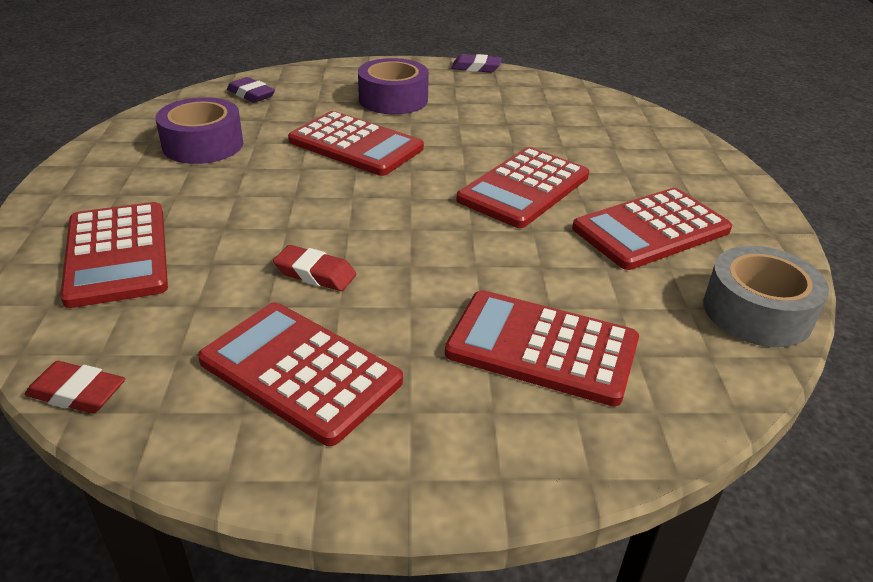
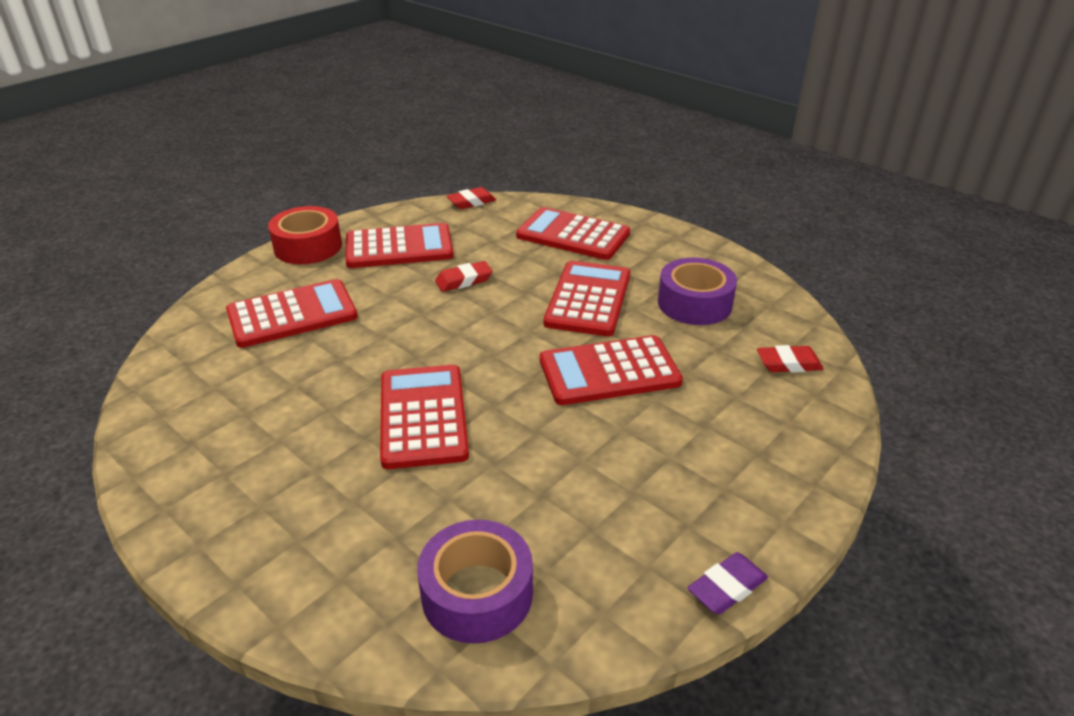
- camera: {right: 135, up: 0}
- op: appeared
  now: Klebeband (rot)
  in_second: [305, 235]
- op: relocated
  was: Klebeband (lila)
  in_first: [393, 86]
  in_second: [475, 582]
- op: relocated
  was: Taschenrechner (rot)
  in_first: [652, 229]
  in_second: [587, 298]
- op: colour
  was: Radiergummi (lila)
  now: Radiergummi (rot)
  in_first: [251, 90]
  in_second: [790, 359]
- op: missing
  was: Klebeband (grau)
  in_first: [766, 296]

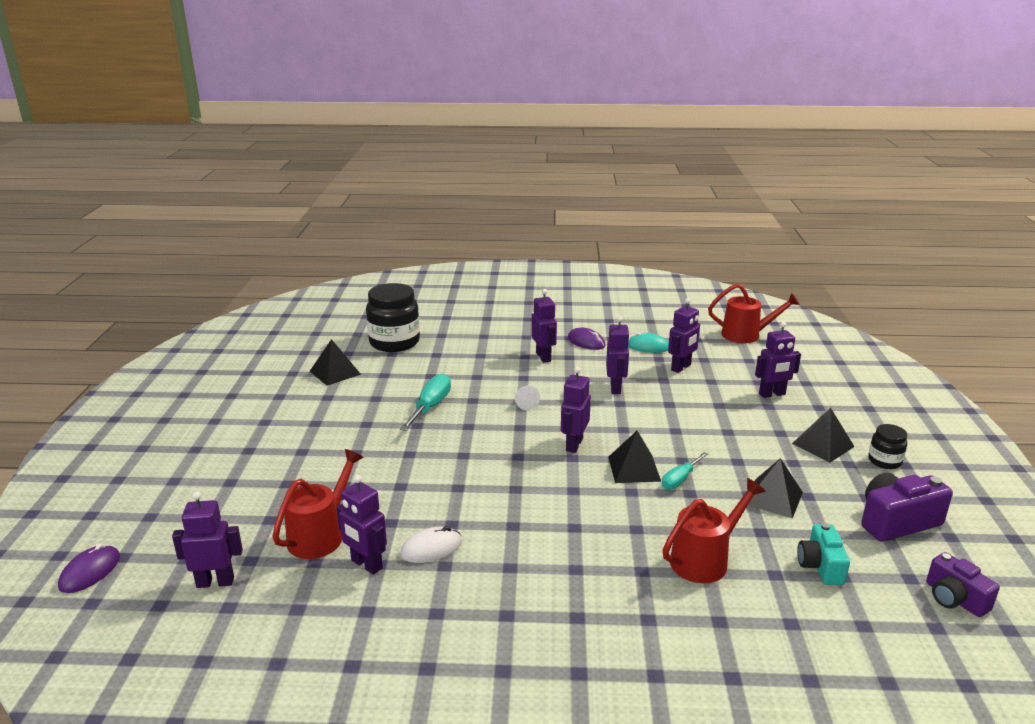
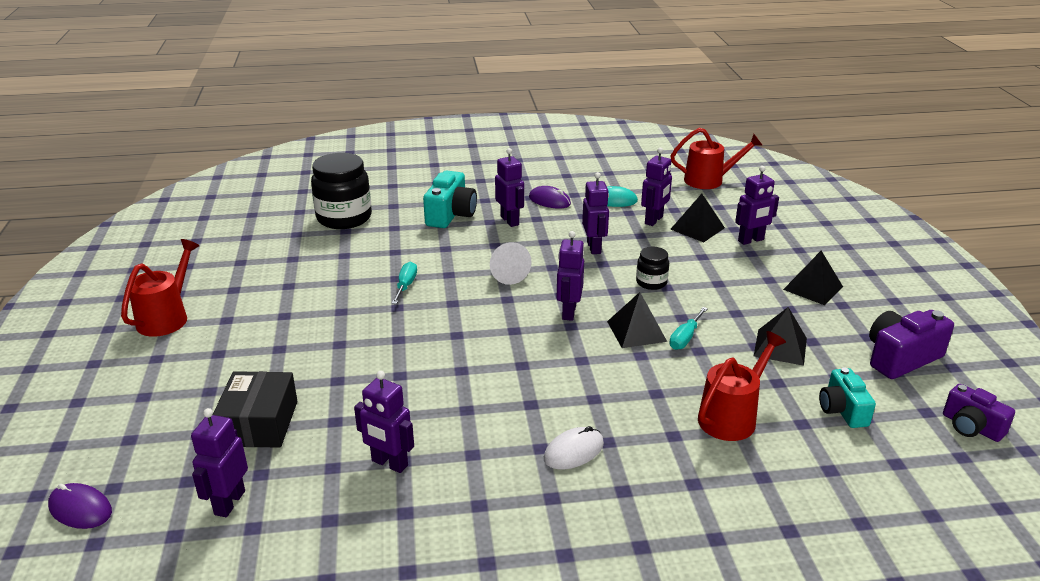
- camera: {right: -10, up: 5}
- op: spun
  was: Computermaus (lila)
  in_first: [89, 568]
  in_second: [80, 506]
  clockwise: -75
- op: relocated
  was: Gießkanne (rot)
  in_first: [318, 504]
  in_second: [160, 288]
- op: spun
  was: Roboter (lila)
  in_first: [207, 539]
  in_second: [219, 462]
  clockwise: -60
- op: appeared
  now: Schachtel (schwarz)
  in_second: [255, 409]
- op: size
  was: Schraubenzieher (türkis)
  in_first: [425, 402]
  in_second: [404, 283]
  ratio: 0.65
- op: appeared
  now: Kamera (türkis)
  in_second: [450, 199]
- op: size
  was: Kegel (weiß)
  in_first: [527, 397]
  in_second: [511, 263]
  ratio: 1.59
- op: relocated
  was: Computermaus (weiß)
  in_first: [431, 544]
  in_second: [574, 447]
- op: relocated
  was: Einmachglas (schwarz)
  in_first: [887, 446]
  in_second: [652, 268]
- op: relocated
  was: Pyramide (schwarz)
  in_first: [335, 362]
  in_second: [697, 218]

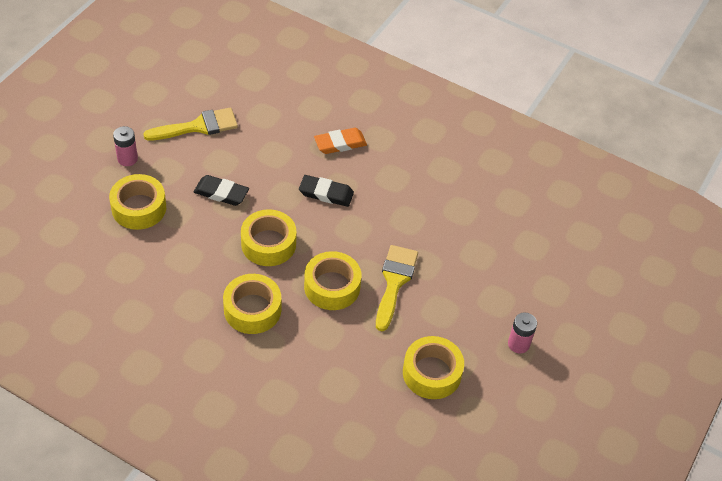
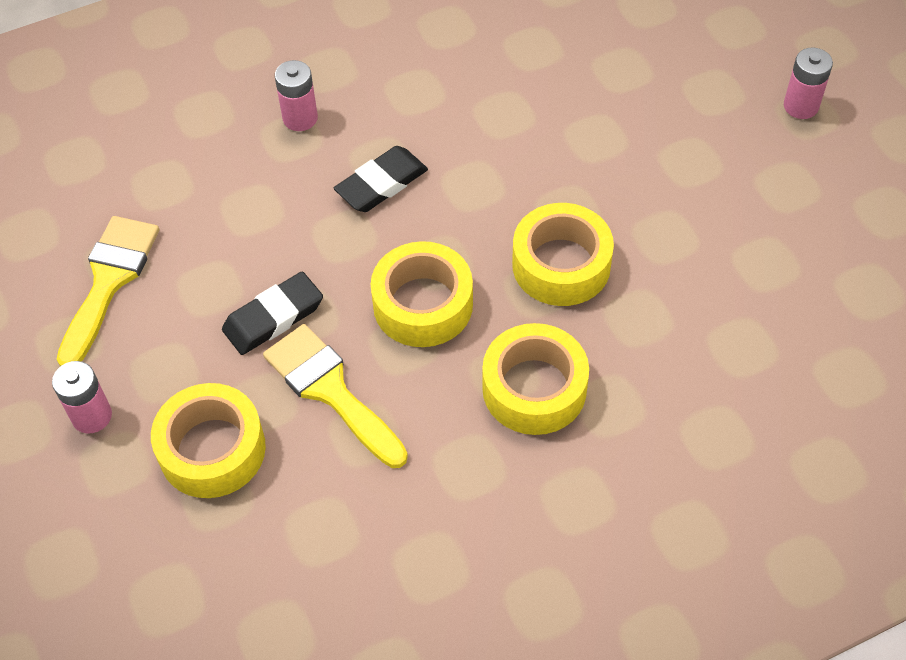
- camera: {right: -50, up: 5}
- op: relocated
  was: Pinsel (gelb)
  in_first: [397, 288]
  in_second: [335, 396]
- op: exchanged
  was: Radiergummi (orange)
  now: Batterie (rosa)
  in_first: [340, 141]
  in_second: [296, 95]
- op: missing
  was: Klebeband (gelb)
  in_first: [433, 367]

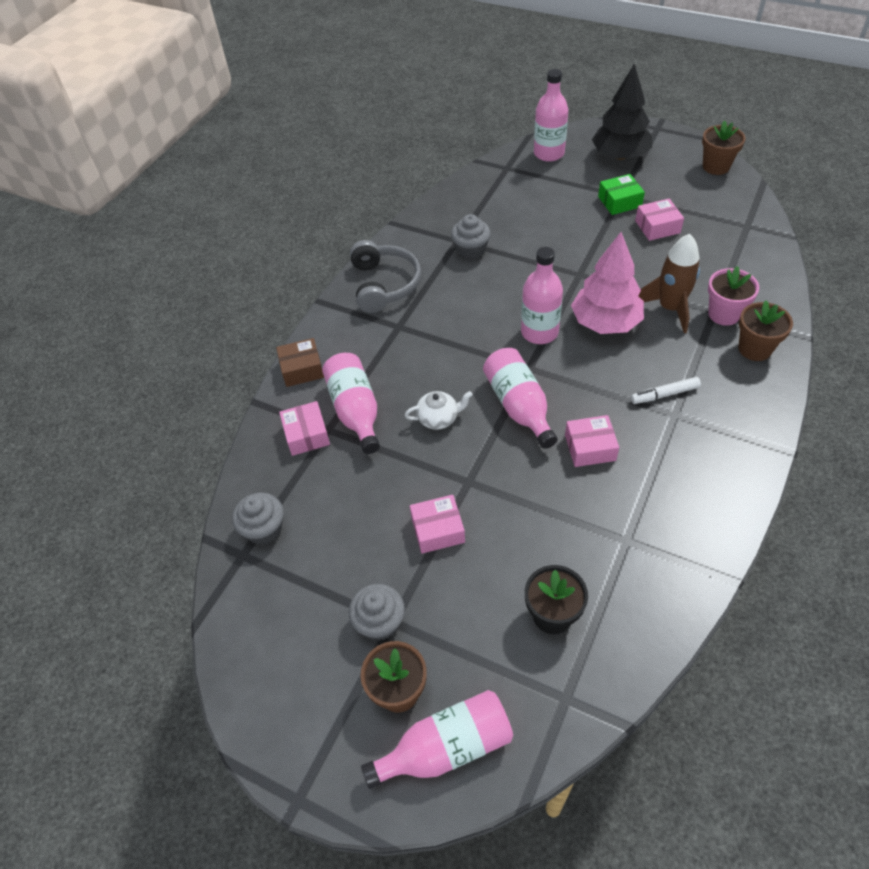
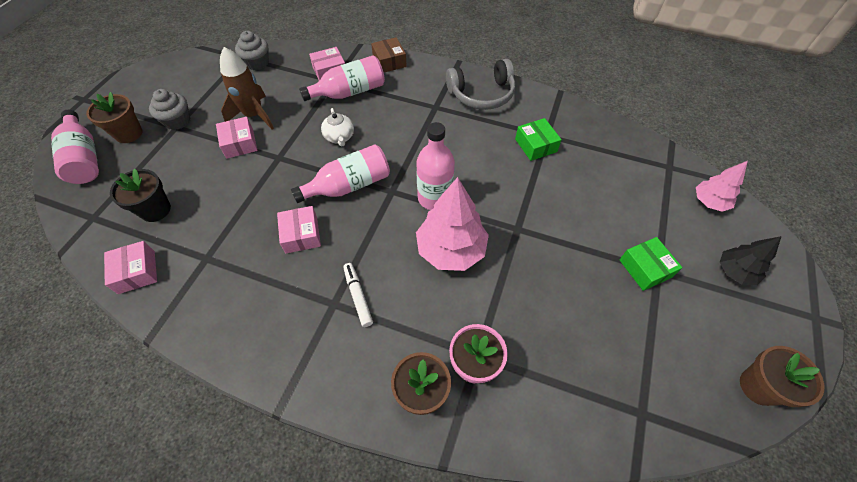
- camera: {right: 80, up: 5}
- op: relocated
  was: Schachtel (rosa)
  in_first: [659, 220]
  in_second: [130, 267]
- op: relocated
  was: Rakete (braun)
  in_first: [669, 283]
  in_second: [247, 88]
- op: exchanged
  was: Muffin (grau)
  now: Schachtel (grün)
  in_first: [471, 236]
  in_second: [538, 139]
- op: exchanged
  was: Flasche (rosa)
  now: Baum (rosa)
  in_first: [551, 115]
  in_second: [722, 186]
- op: size
  was: Baum (schwarz)
  in_first: [622, 112]
  in_second: [750, 260]
  ratio: 0.58

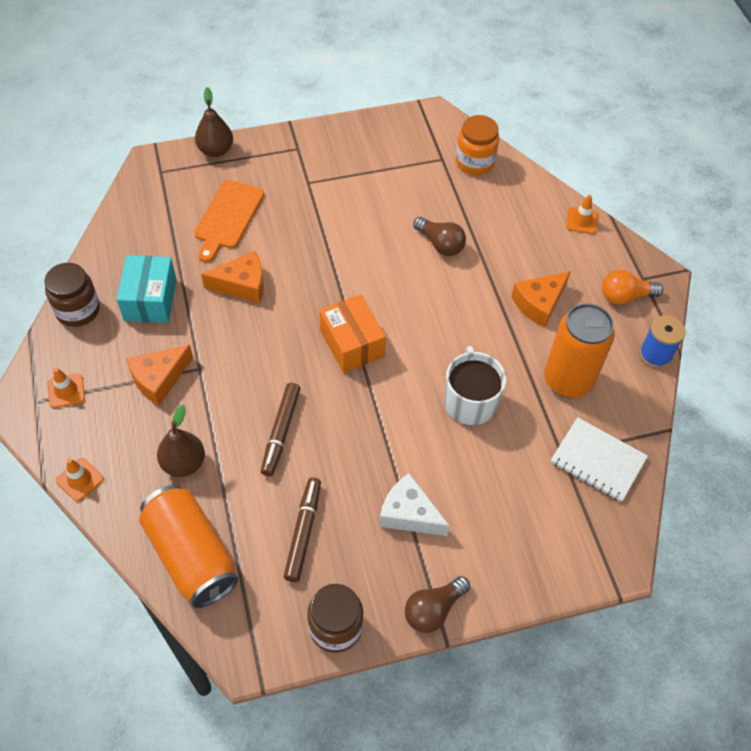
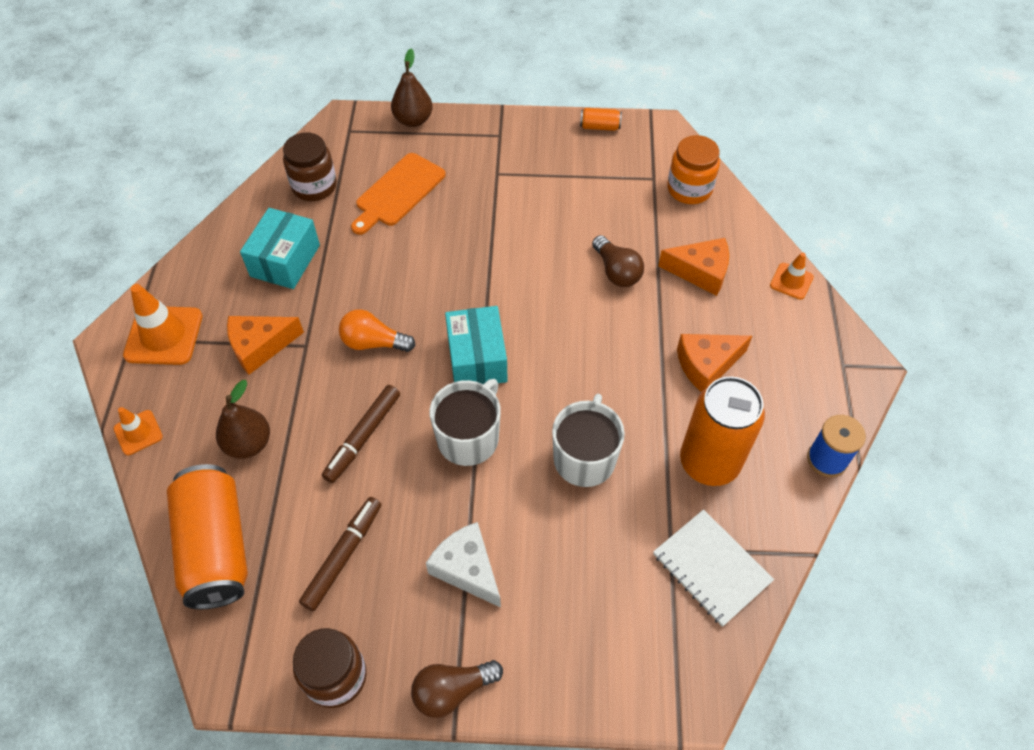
- camera: {right: 20, up: 0}
- op: size
  was: Leitkegel (orange)
  in_first: [66, 387]
  in_second: [162, 324]
  ratio: 1.79
- op: relocated
  was: Einmachglas (braun)
  in_first: [72, 295]
  in_second: [310, 166]
- op: relocated
  was: Glühbirne (orange)
  in_first: [632, 287]
  in_second: [377, 330]
- op: appeared
  now: Tasse (weiß)
  in_second: [465, 422]
- op: colour
  was: Schachtel (orange)
  now: Schachtel (türkis)
  in_first: [352, 333]
  in_second: [476, 345]
- op: appeared
  now: Dose (orange)
  in_second: [601, 119]
- op: relocated
  was: Käse (orange)
  in_first: [232, 277]
  in_second: [693, 267]

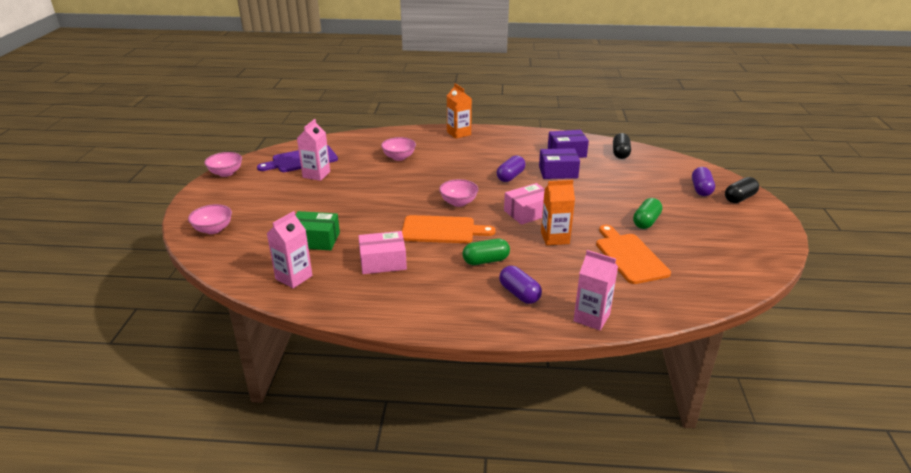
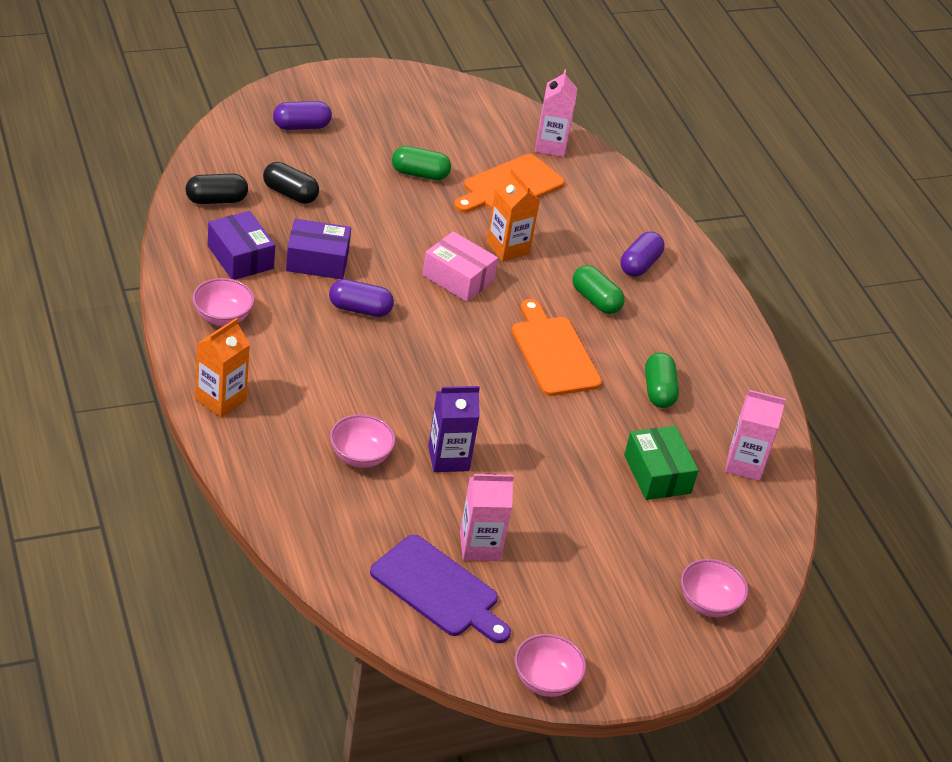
- camera: {right: -120, up: 10}
- op: relocated
  was: Schüssel (rosa)
  in_first: [458, 193]
  in_second: [223, 302]
- op: relocated
  was: Kapsel (schwarz)
  in_first: [742, 190]
  in_second: [291, 183]
- op: spun
  was: Schachtel (lila)
  in_first: [559, 163]
  in_second: [318, 249]
  clockwise: -60
- op: appeared
  now: Getränkekarton (lila)
  in_second: [454, 429]
- op: relocated
  was: Getränkekarton (rosa)
  in_first: [595, 290]
  in_second: [556, 113]
- op: exchanged
  was: Schachtel (rosa)
  now: Kapsel (grün)
  in_first: [382, 252]
  in_second: [662, 380]

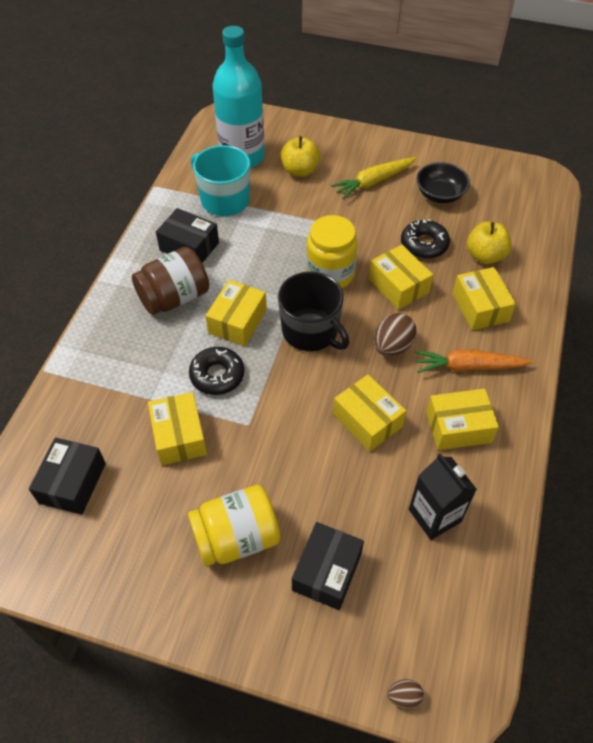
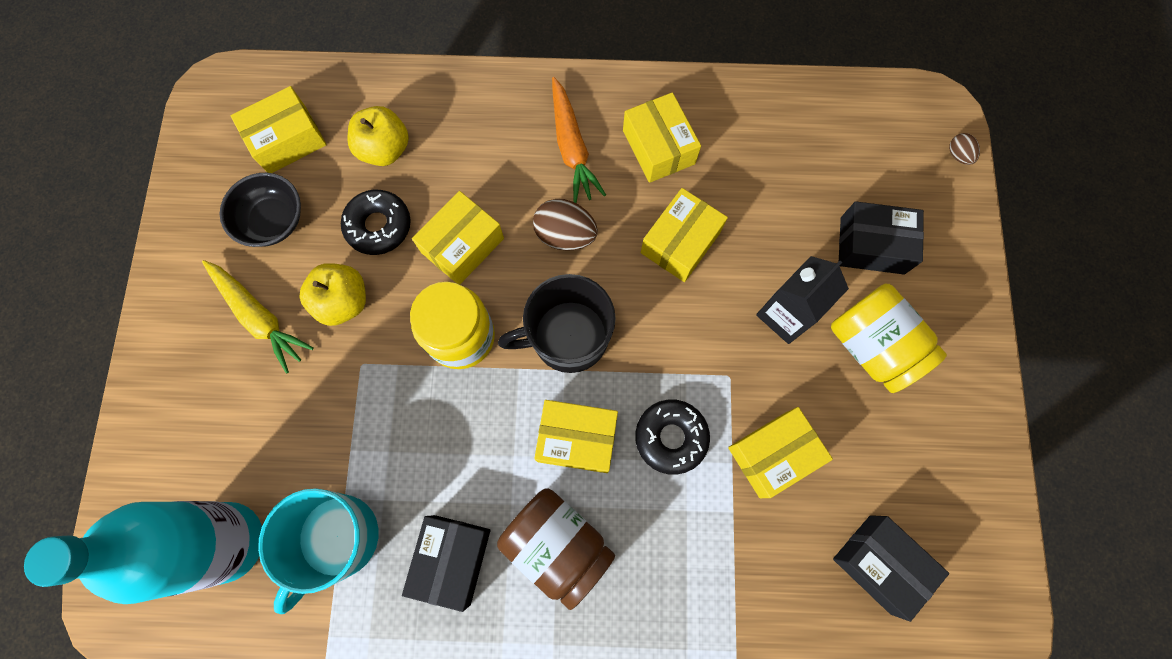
- camera: {right: -105, up: 20}
- op: relocated
  was: Schachtel (gelb)
  in_first: [484, 299]
  in_second: [279, 129]
- op: relocated
  was: Apfel (gelb)
  in_first: [300, 156]
  in_second: [333, 294]
- op: spun
  was: Tasse (schwarz)
  in_first: [313, 311]
  in_second: [557, 323]
  clockwise: -135
- op: relocated
  was: Getränkekarton (schwarz)
  in_first: [443, 496]
  in_second: [802, 300]
- op: spun
  was: Schachtel (schwarz)
  in_first: [67, 476]
  in_second: [891, 568]
  clockwise: 45

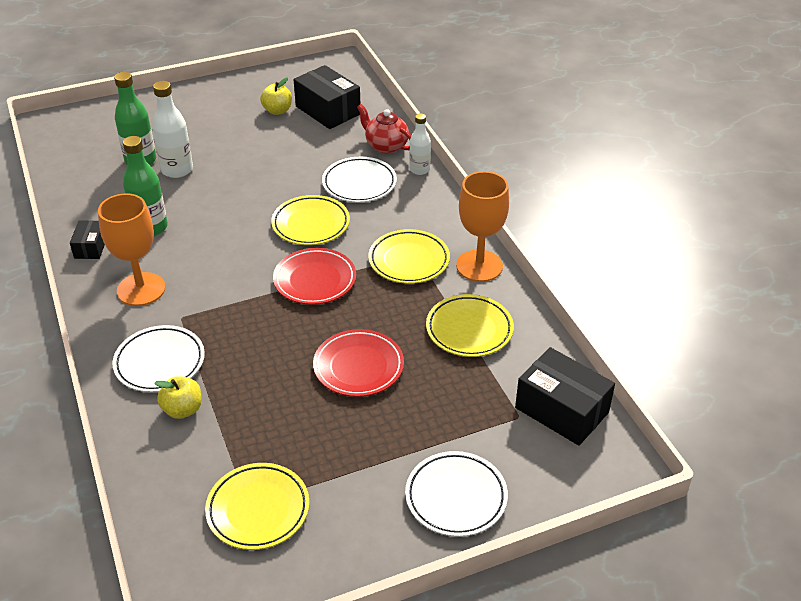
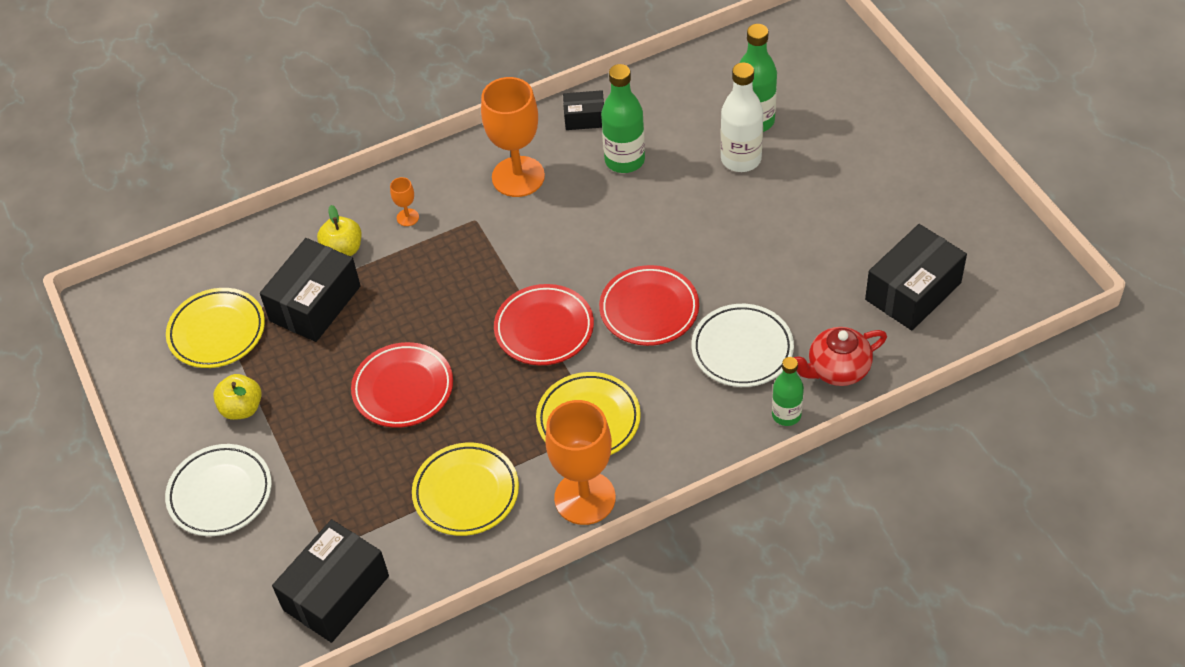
- camera: {right: 90, up: 10}
- op: relocated
  was: Apfel (gelb)
  in_first: [276, 96]
  in_second: [237, 397]
- op: appeared
  now: Schachtel (schwarz)
  in_second: [310, 290]
- op: exchanged
  was: Teller (weiß)
  now: Kelch (orange)
  in_first: [158, 358]
  in_second: [404, 201]
- op: colour
  was: Teller (gelb)
  now: Teller (rot)
  in_first: [310, 220]
  in_second: [649, 305]
- op: colour
  was: Flasche (weiß)
  now: Flasche (grün)
  in_first: [420, 144]
  in_second: [788, 391]
- op: spun
  was: Teekanne (rot)
  in_first: [384, 128]
  in_second: [840, 356]
  clockwise: -150

